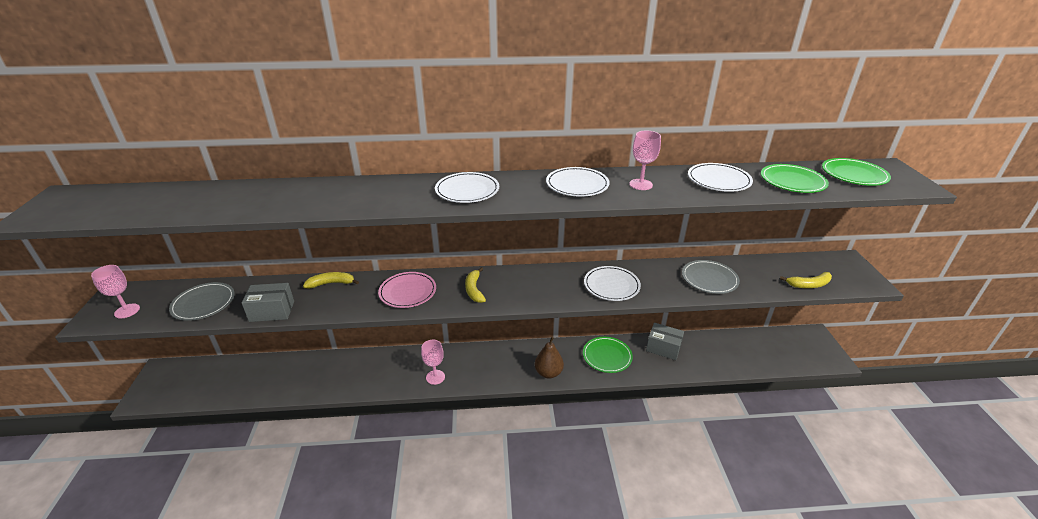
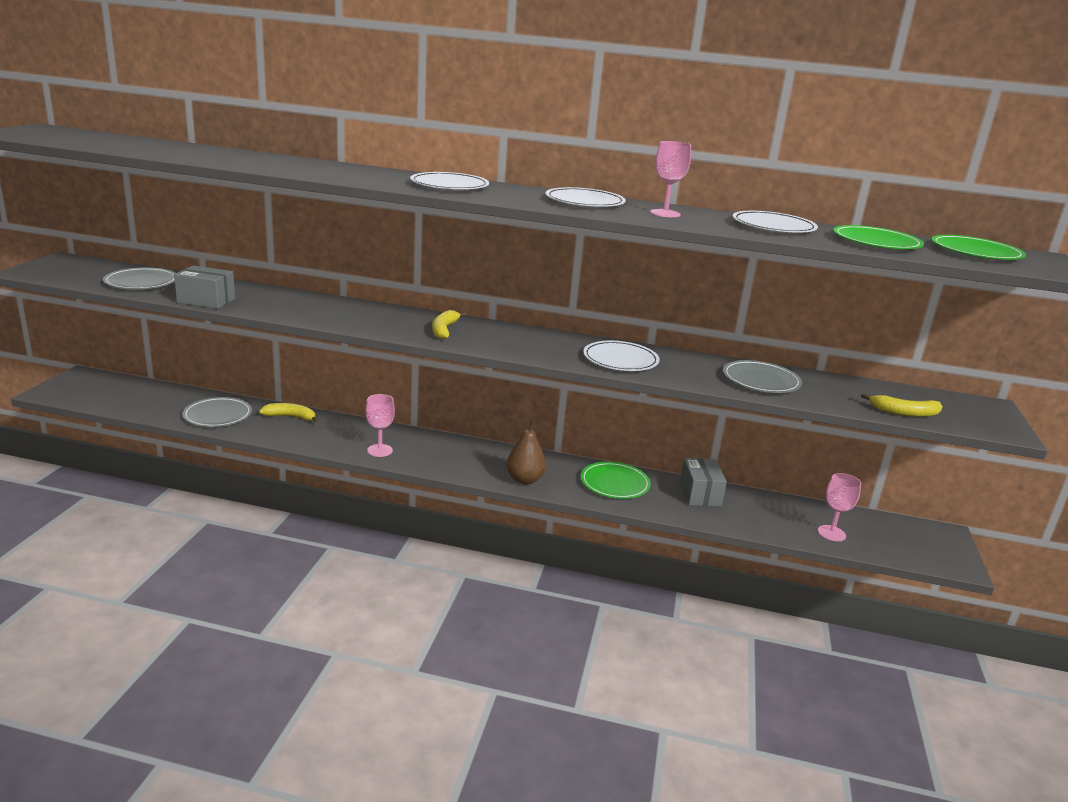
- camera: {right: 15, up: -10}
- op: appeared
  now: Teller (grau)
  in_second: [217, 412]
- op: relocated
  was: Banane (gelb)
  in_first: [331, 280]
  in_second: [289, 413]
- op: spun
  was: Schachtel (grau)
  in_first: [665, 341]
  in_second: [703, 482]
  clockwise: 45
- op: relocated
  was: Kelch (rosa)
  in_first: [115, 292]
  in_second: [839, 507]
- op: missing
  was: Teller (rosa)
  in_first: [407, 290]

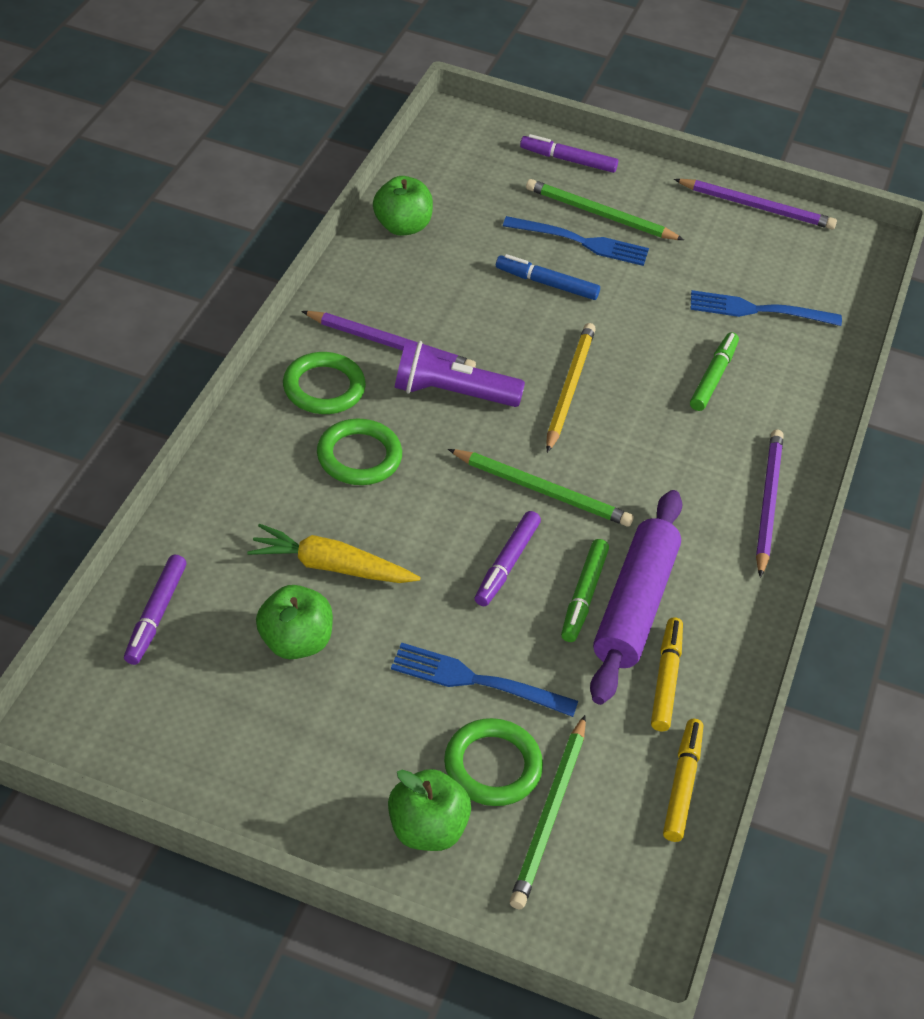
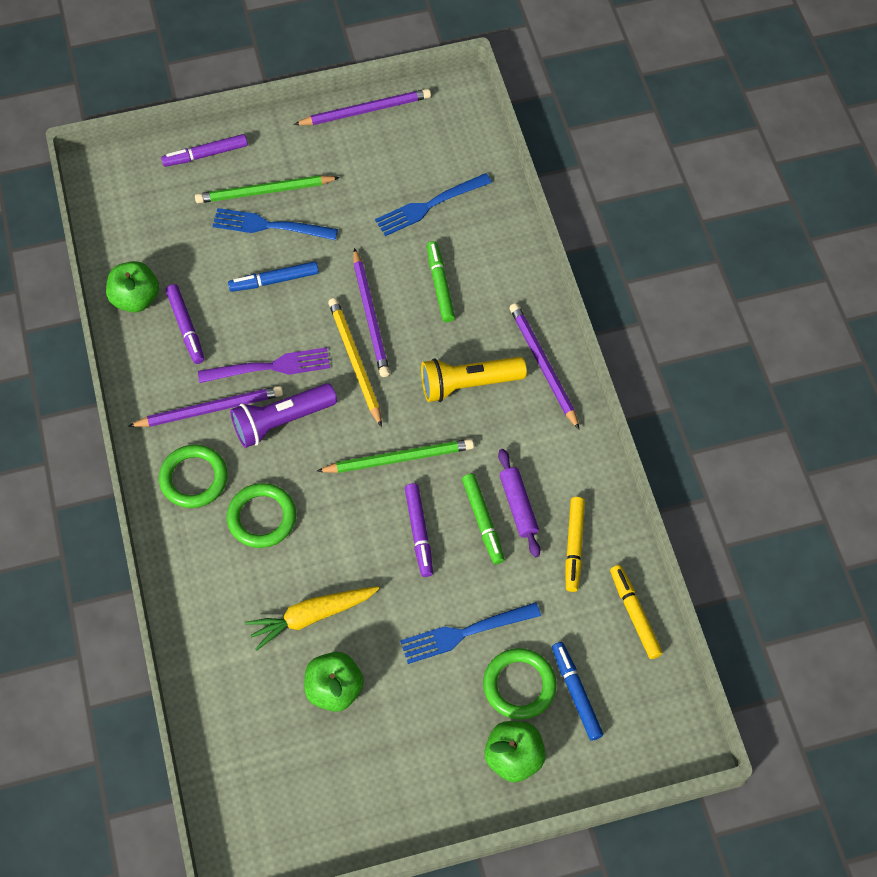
- camera: {right: -30, up: 15}
- op: relocated
  was: Filzstift (lila)
  in_first: [155, 610]
  in_second: [185, 324]
- op: appeared
  now: Gabel (lila)
  in_second: [264, 365]
- op: spun
  was: Gabel (blau)
  in_first: [576, 241]
  in_second: [275, 224]
  clockwise: -150
- op: appeared
  now: Bleistift (lila)
  in_second: [371, 312]
- op: appeared
  now: Taschenlampe (gelb)
  in_second: [474, 379]
- op: size
  was: Nudelholz (lila)
  in_first: [636, 597]
  in_second: [519, 503]
  ratio: 0.56
- op: exchanged
  was: Bleistift (grün)
  now: Filzstift (blau)
  in_first: [548, 812]
  in_second: [577, 691]
- op: spun
  was: Filzstift (gelb)
  in_first: [667, 674]
  in_second: [575, 544]
  clockwise: -150

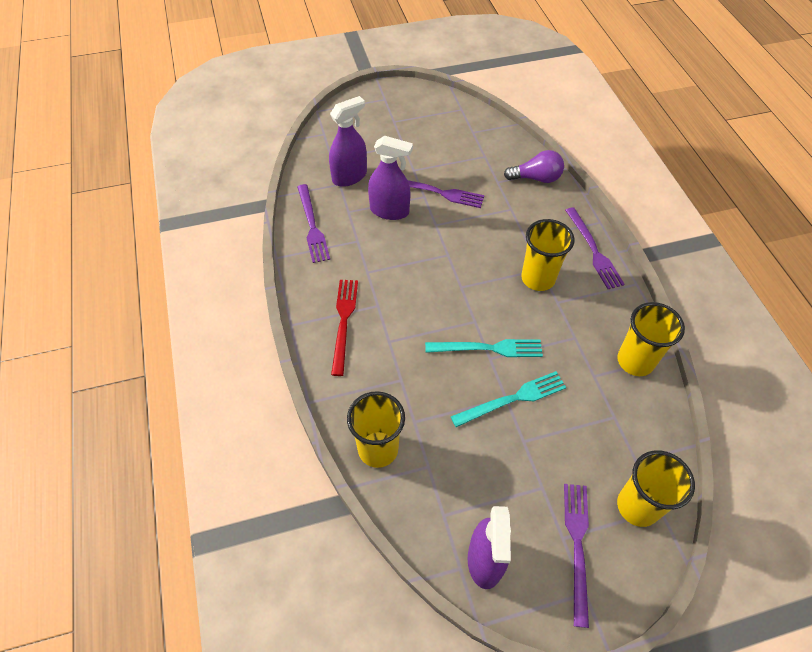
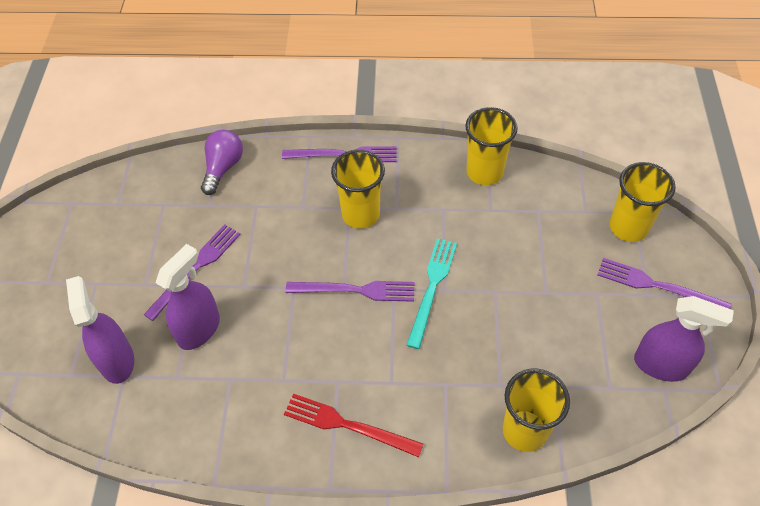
- camera: {right: -70, up: 0}
- op: relocated
  was: Gabel (lila)
  in_first: [313, 223]
  in_second: [349, 291]
- op: missing
  was: Gabel (türkis)
  in_first: [509, 399]

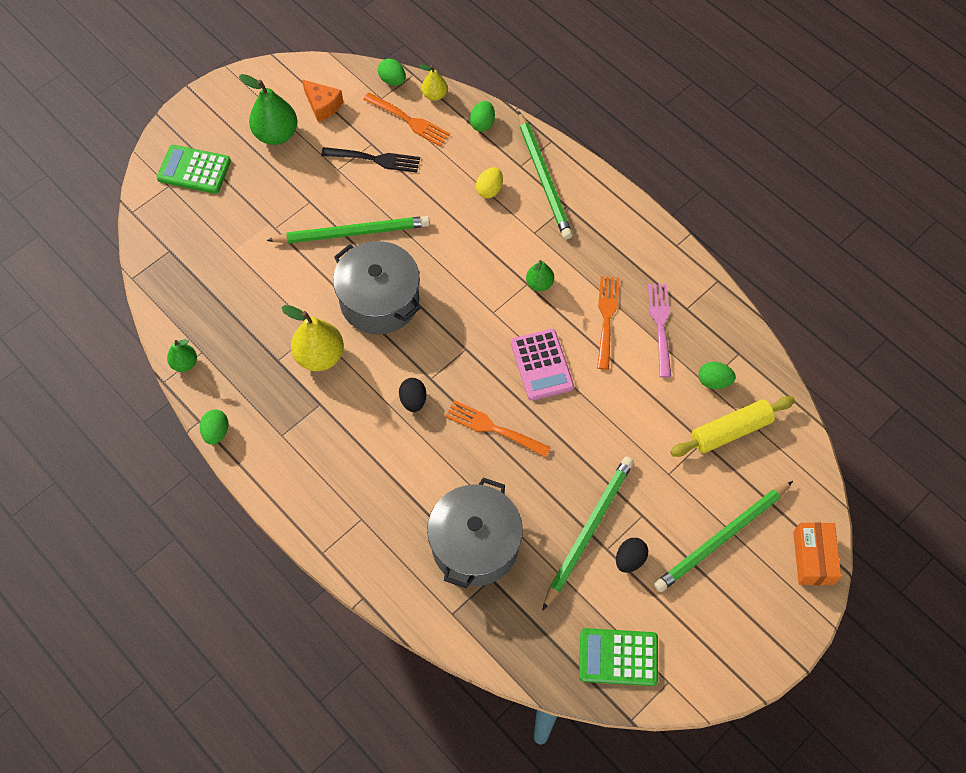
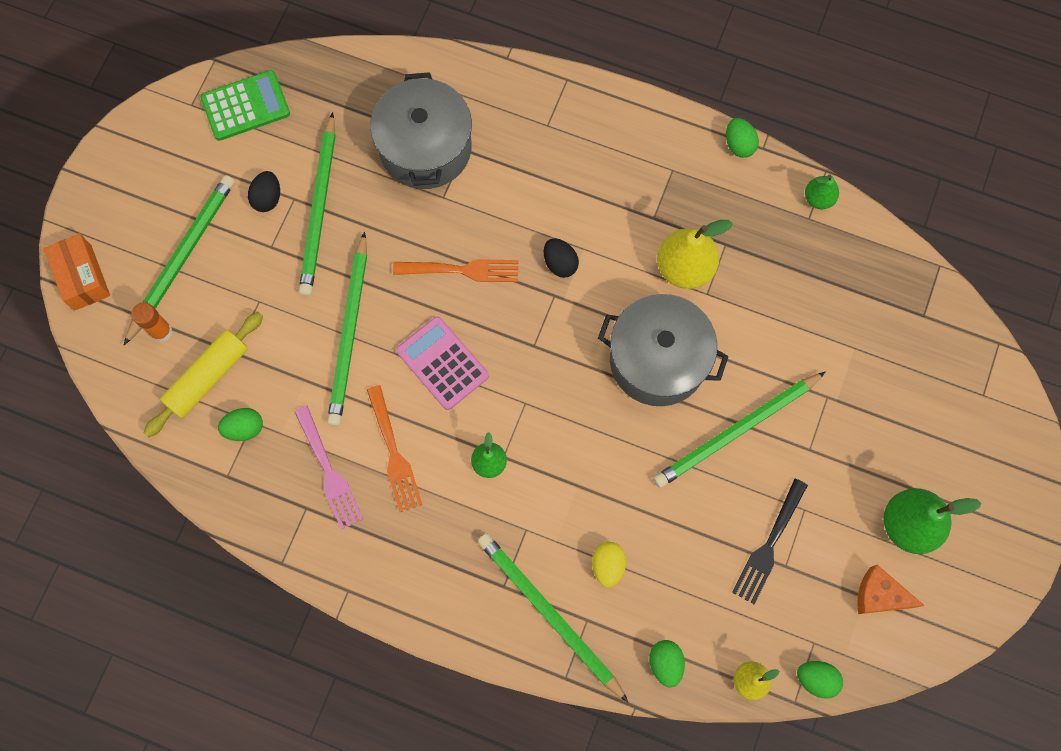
- camera: {right: 155, up: 10}
- op: appeared
  now: Klebestift (orange)
  in_second: [151, 322]
- op: appeared
  now: Bleistift (grün)
  in_second: [347, 329]
- op: spun
  was: Gabel (schwarz)
  in_first: [370, 159]
  in_second: [770, 541]
  clockwise: -45
- op: missing
  was: Taschenrechner (grün)
  in_first: [194, 169]
- op: missing
  was: Gabel (orange)
  in_first: [406, 119]

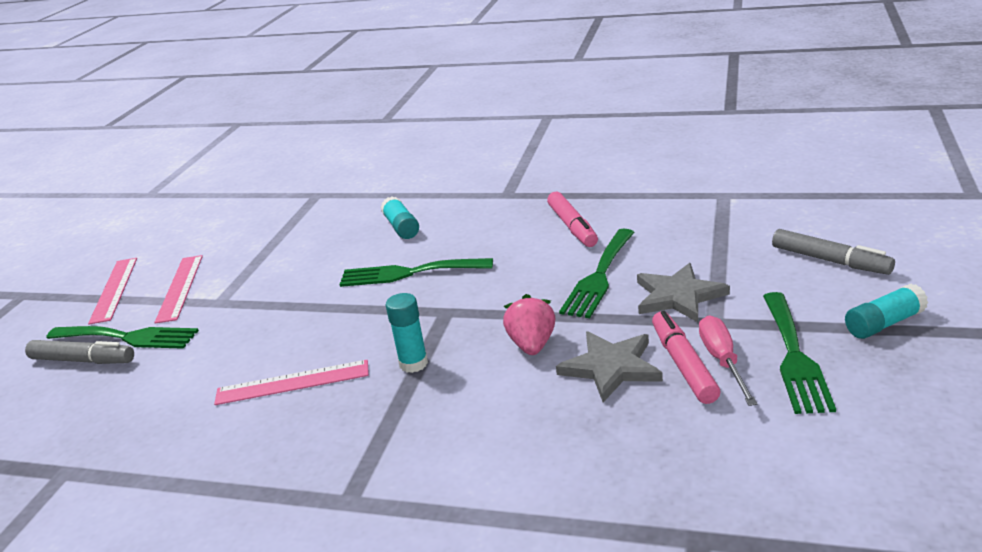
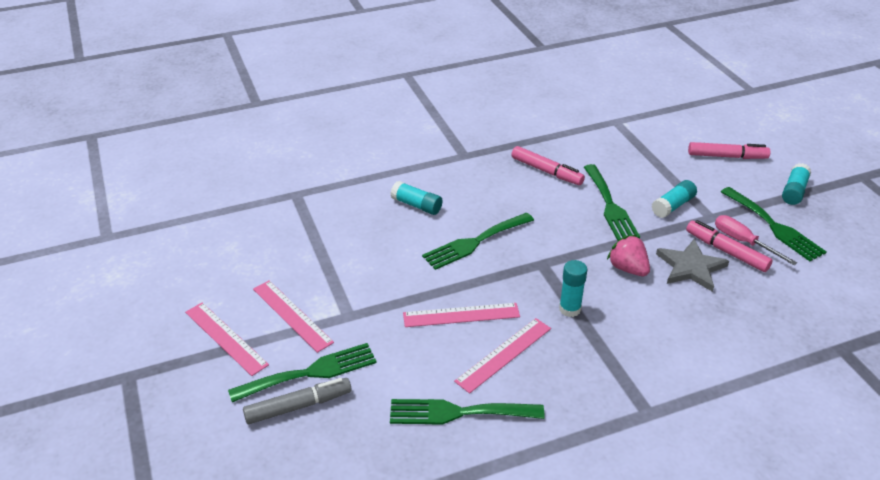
- camera: {right: -40, up: 10}
- op: appeared
  now: Gabel (grün)
  in_second: [467, 411]
- op: appeared
  now: Lineal (rosa)
  in_second: [461, 315]
- op: exchanged
  was: Stern (grau)
  now: Klebestift (türkis)
  in_first: [683, 292]
  in_second: [674, 199]
- op: colour
  was: Filzstift (grau)
  now: Filzstift (rosa)
  in_first: [833, 252]
  in_second: [729, 150]

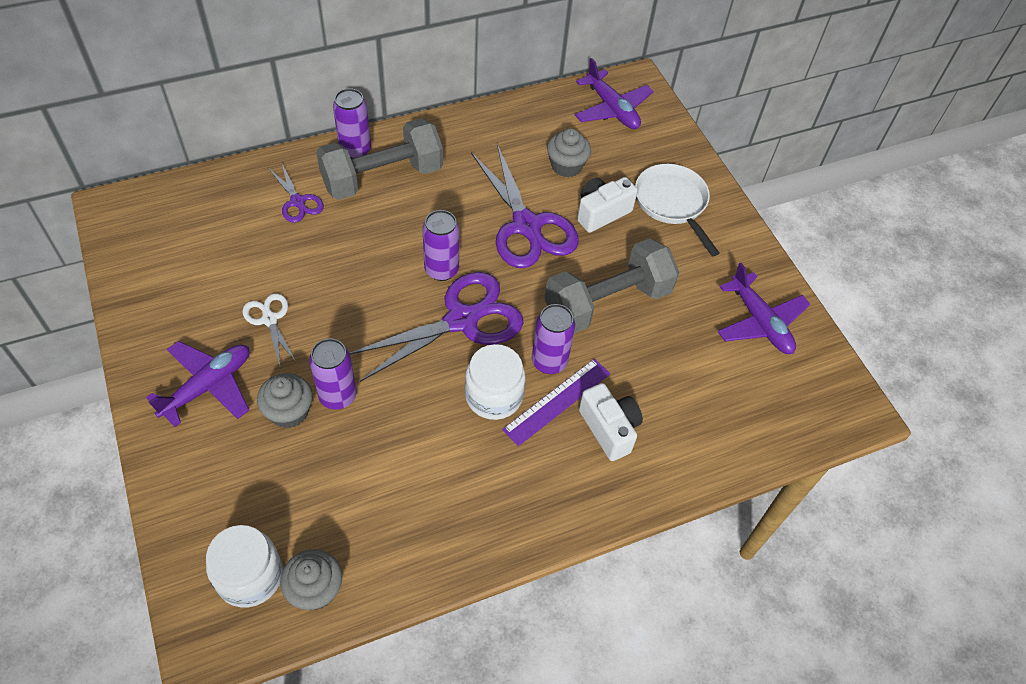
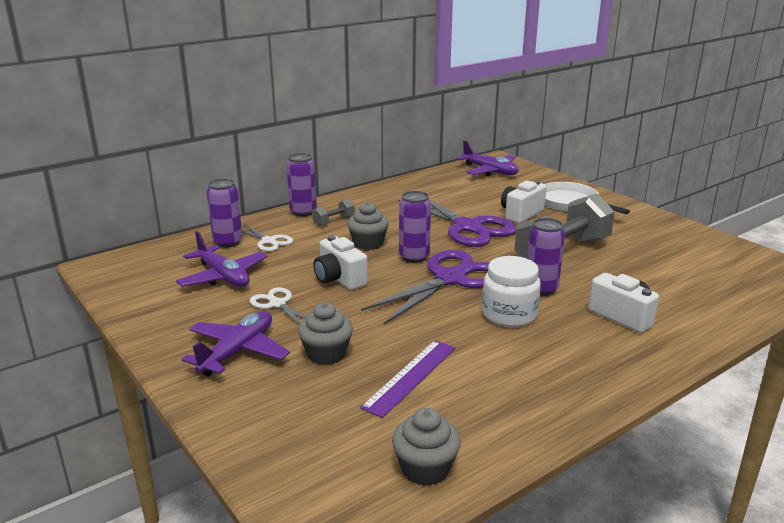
- camera: {right: -10, up: -30}
- op: relocated
  was: Flugzeug (lila)
  in_first: [763, 308]
  in_second: [222, 259]
- op: relocated
  was: Dose (lila)
  in_first: [333, 374]
  in_second: [224, 213]
- op: colour
  was: Schere (lila)
  now: Schere (weiß)
  in_first: [296, 193]
  in_second: [267, 237]
- op: size
  was: Hantel (grau)
  in_first: [379, 159]
  in_second: [333, 212]
  ratio: 0.42
- op: appeared
  now: Kamera (weiß)
  in_second: [340, 262]
- op: relocated
  was: Muffin (grau)
  in_first: [569, 152]
  in_second: [368, 226]
- op: relocated
  was: Lineal (lila)
  in_first: [556, 402]
  in_second: [407, 379]
- op: missing
  was: Einmachglas (weiß)
  in_first: [244, 566]

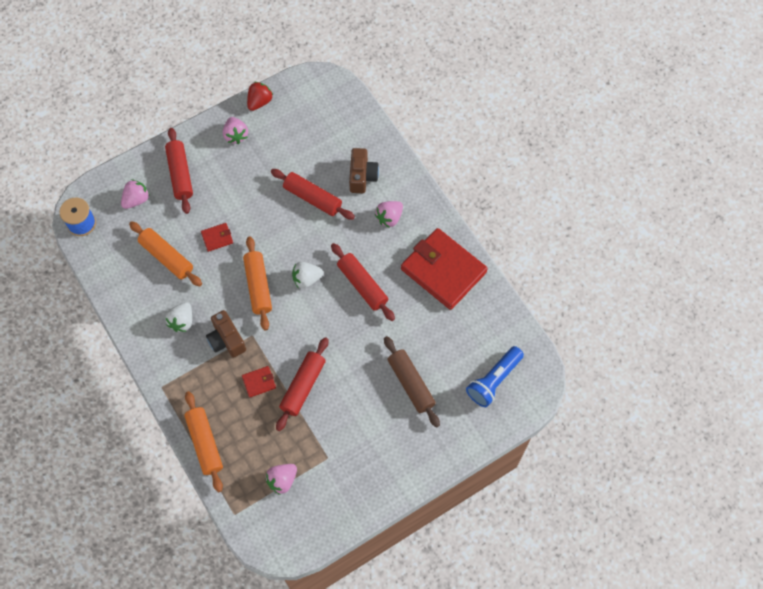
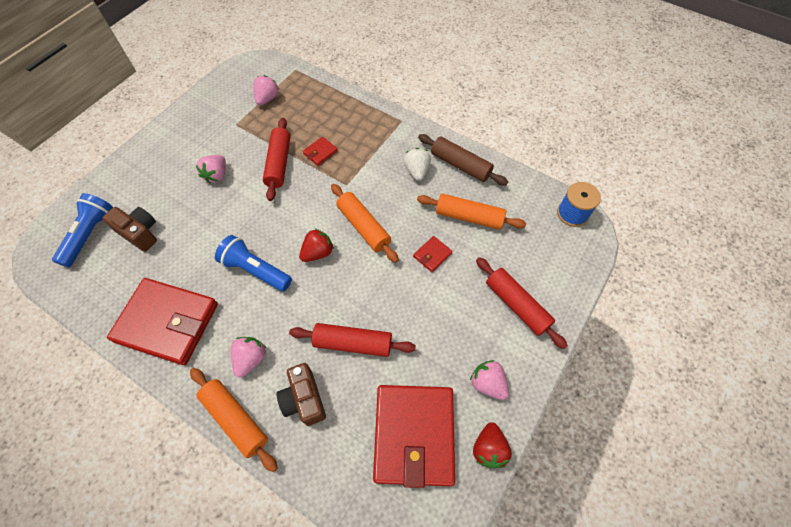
- camera: {right: 155, up: -5}
- op: relocated
  was: Kamera (braun)
  in_first: [226, 334]
  in_second: [129, 229]
- op: relocated
  was: Nudelholz (orange)
  in_first: [203, 441]
  in_second: [234, 420]
- op: relocated
  was: Erdbeere (rosa)
  in_first: [135, 194]
  in_second: [211, 169]
- op: exchanged
  was: Nudelholz (rot)
  now: Taschenlampe (blau)
  in_first: [363, 282]
  in_second: [253, 263]
- op: colour
  was: Erdbeere (weiß)
  now: Erdbeere (rot)
  in_first: [307, 275]
  in_second: [316, 245]
- op: appeared
  now: Geldbörse (rot)
  in_second: [414, 436]
- op: relocated
  was: Nudelholz (braun)
  in_first: [412, 381]
  in_second: [463, 160]

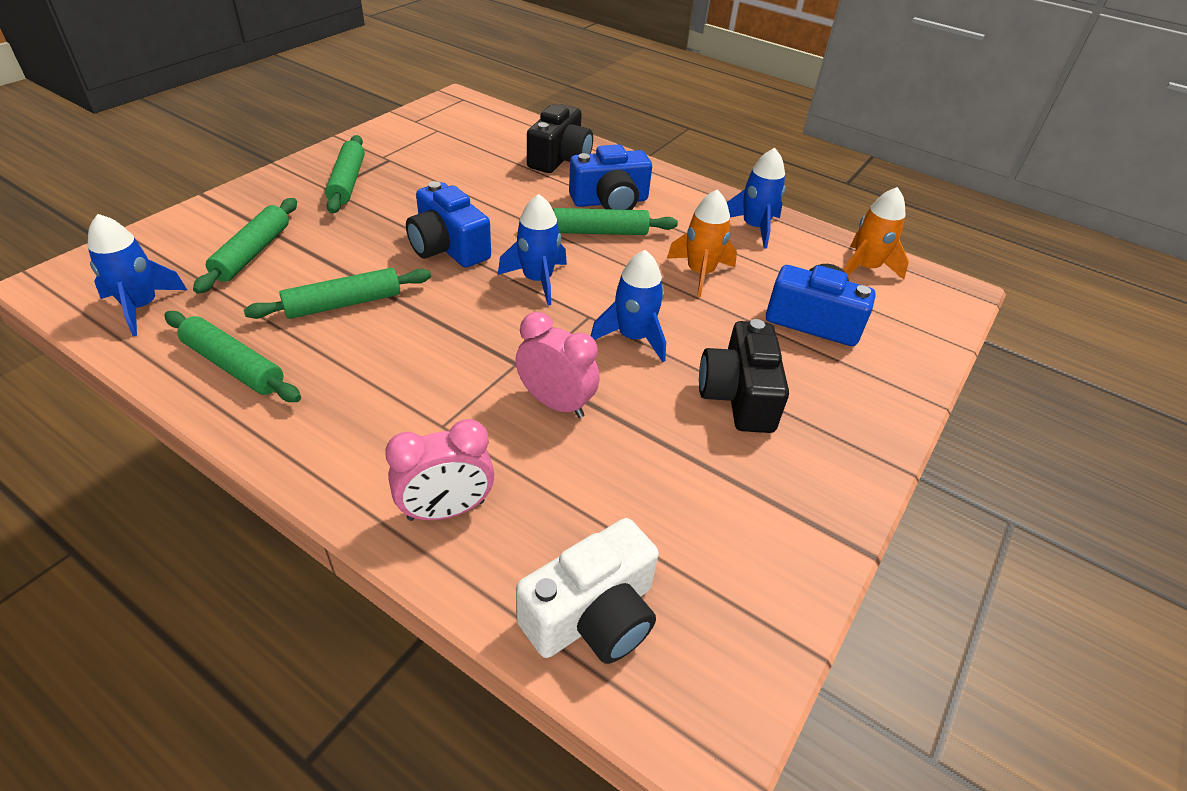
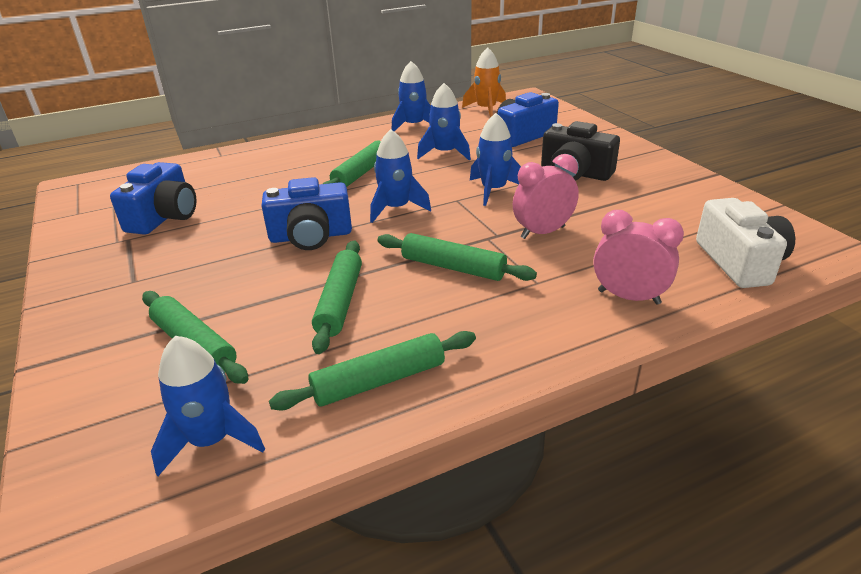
- camera: {right: -55, up: -10}
- op: relocated
  was: Kamera (blau)
  in_first: [610, 177]
  in_second: [153, 198]
- op: relocated
  was: Nudelholz (grün)
  in_first: [345, 174]
  in_second: [457, 257]
- op: colour
  was: Rakete (orange)
  now: Rakete (blau)
  in_first: [702, 243]
  in_second: [444, 122]
- op: spun
  was: Wecker (rosa)
  in_first: [439, 470]
  in_second: [638, 257]
  clockwise: -75
- op: missing
  was: Kamera (schwarz)
  in_first: [560, 138]

